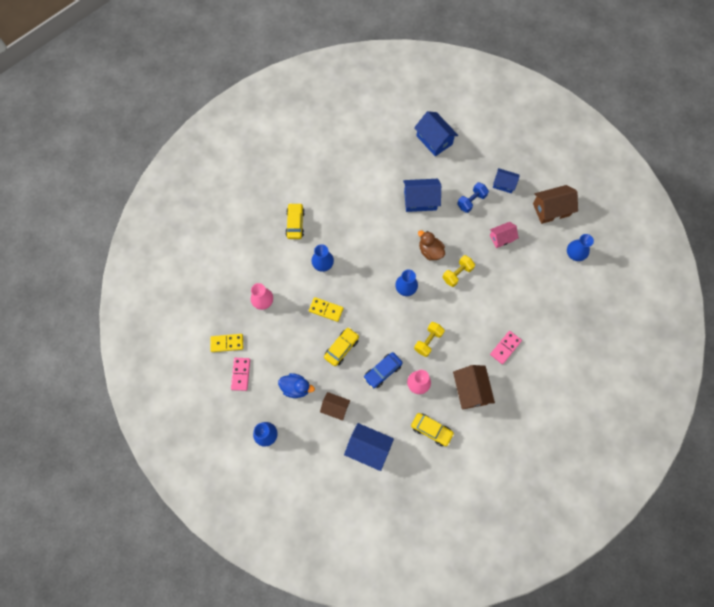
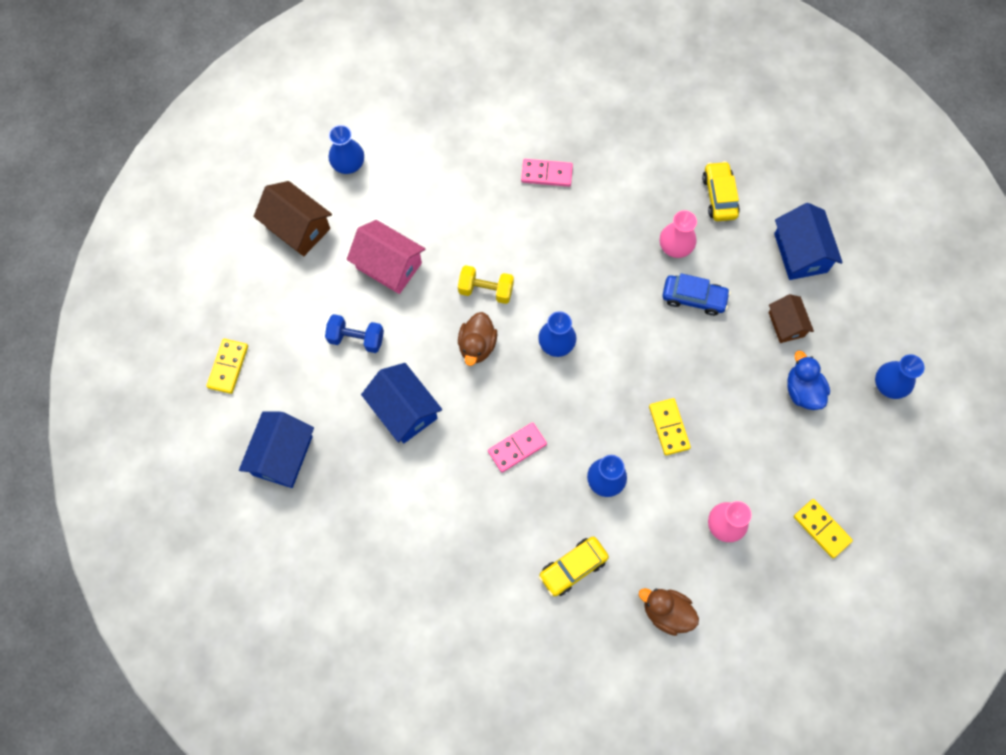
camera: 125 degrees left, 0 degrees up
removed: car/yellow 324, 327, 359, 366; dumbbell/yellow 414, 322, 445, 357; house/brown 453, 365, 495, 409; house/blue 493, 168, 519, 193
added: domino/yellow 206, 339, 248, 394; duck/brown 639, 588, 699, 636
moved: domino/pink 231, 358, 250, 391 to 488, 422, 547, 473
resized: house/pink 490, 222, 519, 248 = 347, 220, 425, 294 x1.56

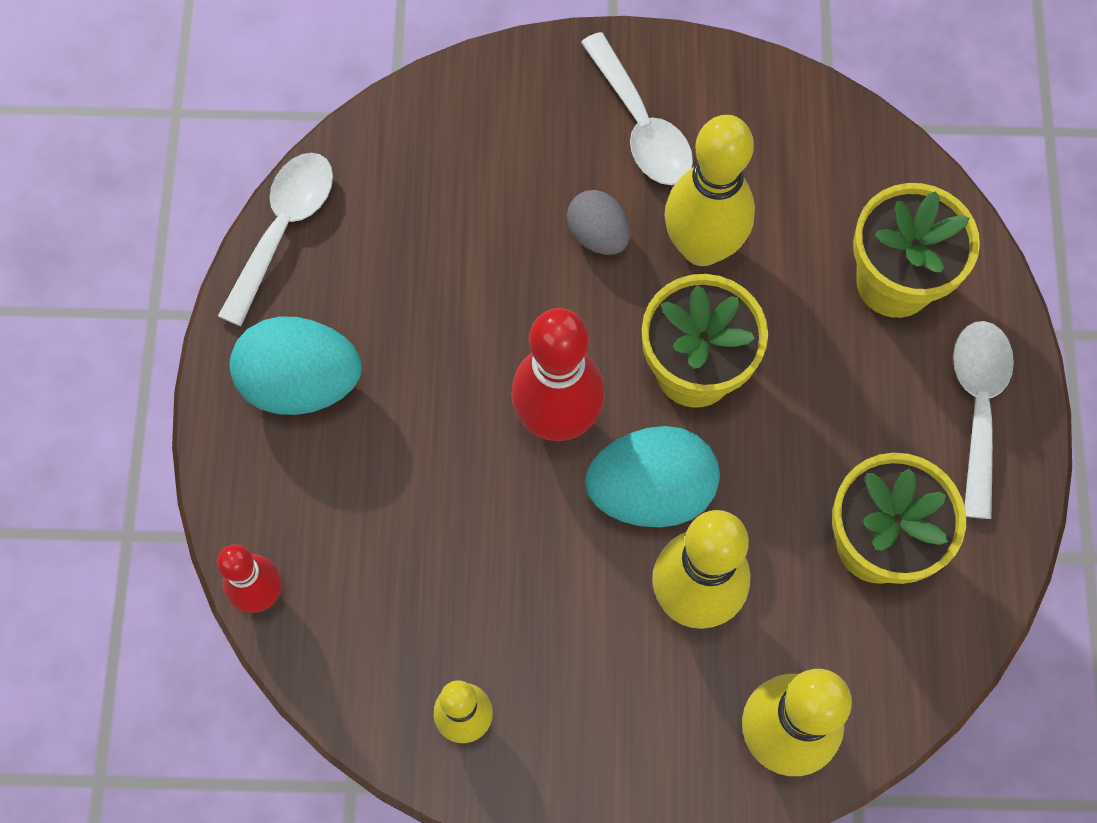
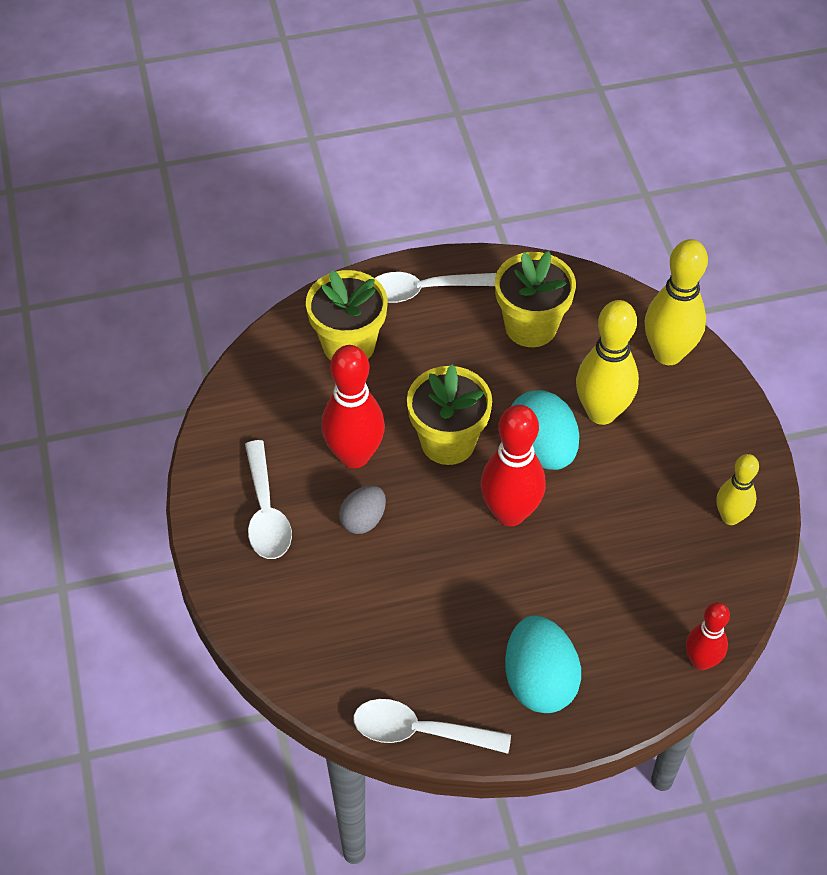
camera: 105 degrees left, 15 degrees down
recoloured: bowling pin/yellow 665, 115, 755, 266 to bowling pin/red 321, 345, 385, 468
turned: spoon/white 581, 32, 693, 185 = 245, 440, 292, 559 120 degrees clockwise

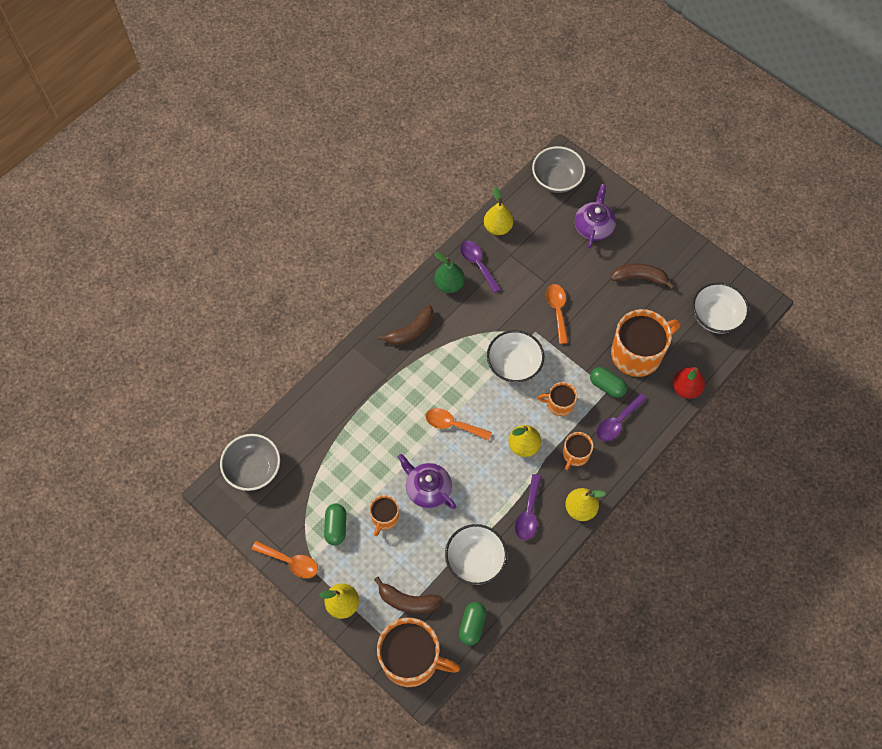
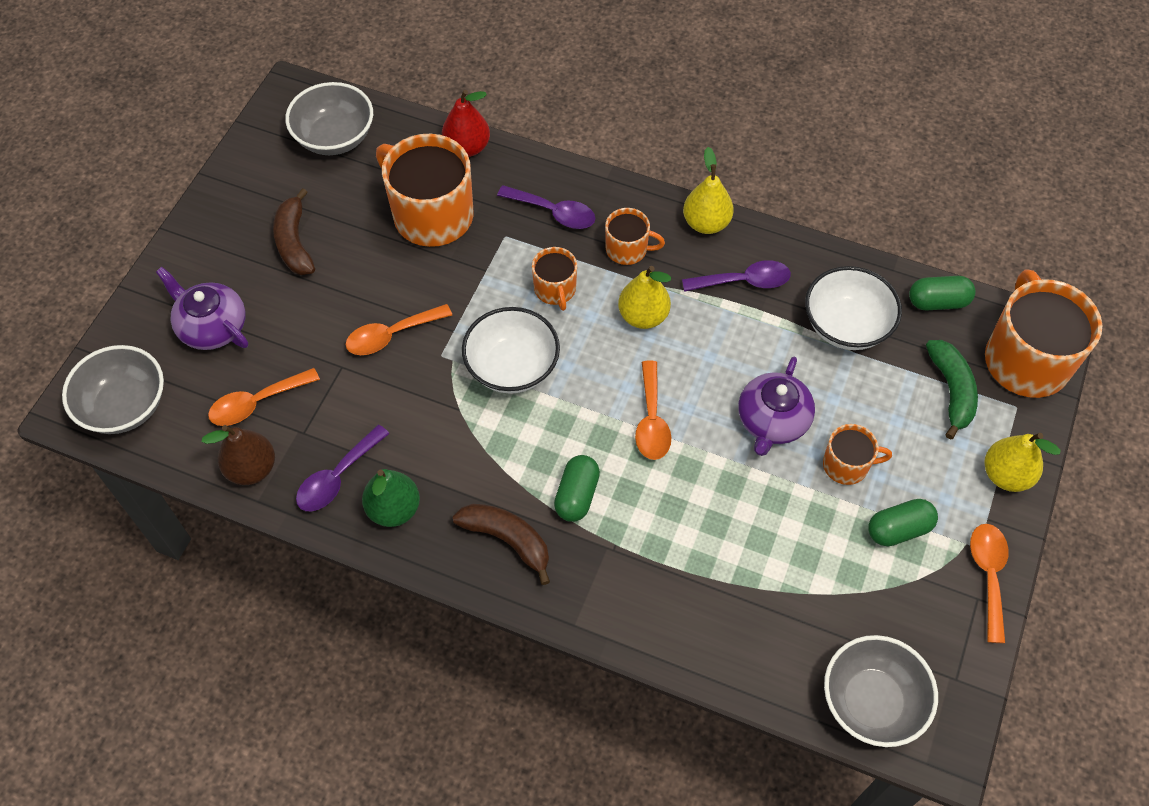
camera: 110 degrees left, 5 degrees down
added: spoon/orange 208, 368, 320, 426
moved: capsule/green 590, 367, 627, 398 to 554, 455, 600, 522
recoloured: banana/brown 374, 577, 443, 614 to banana/green 926, 340, 978, 440; pear/yellow 484, 187, 513, 235 to pear/brown 202, 425, 275, 485; bowl/white 692, 282, 749, 334 to bowl/grey 285, 82, 373, 155
turned: teapot/purple 575, 184, 616, 248 = 156, 267, 248, 350 45 degrees clockwise

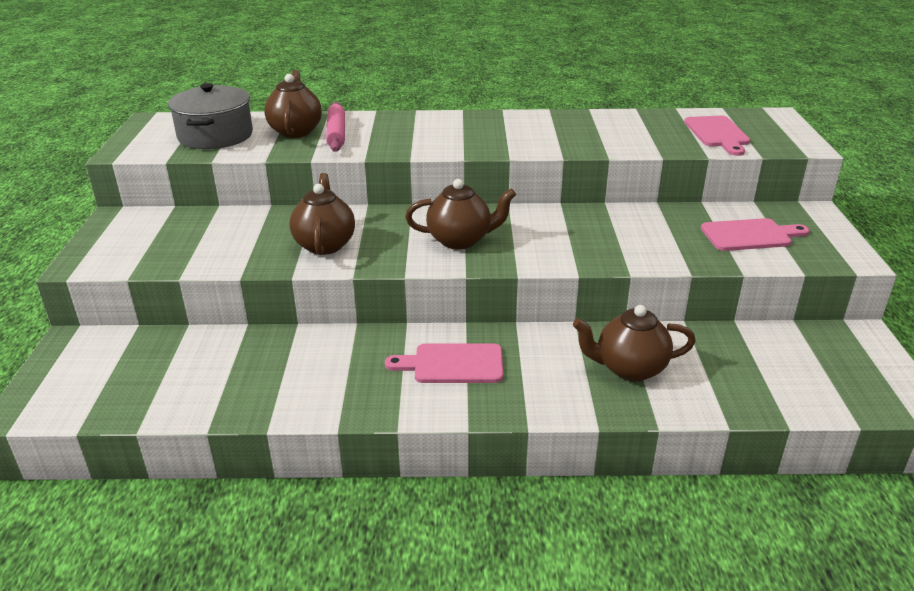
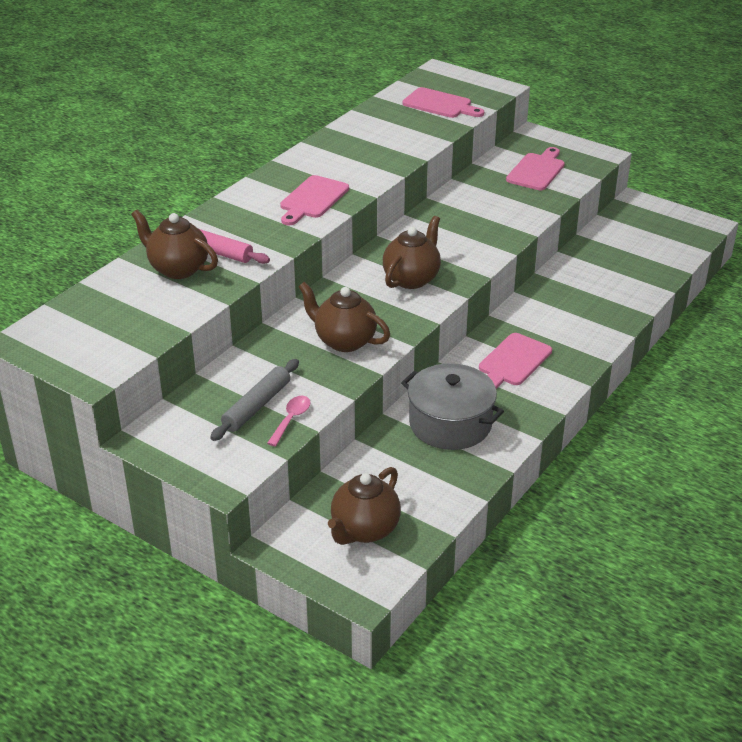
camera: 55 degrees left, 5 degrees up
added: rolling pin/grey 210, 359, 299, 441; spoon/pink 267, 396, 311, 447; cutting board/pink 280, 175, 349, 225
moved: pot/grey 168, 83, 253, 149 to 401, 363, 504, 450; teapot/brown 573, 305, 696, 381 to 328, 467, 401, 545

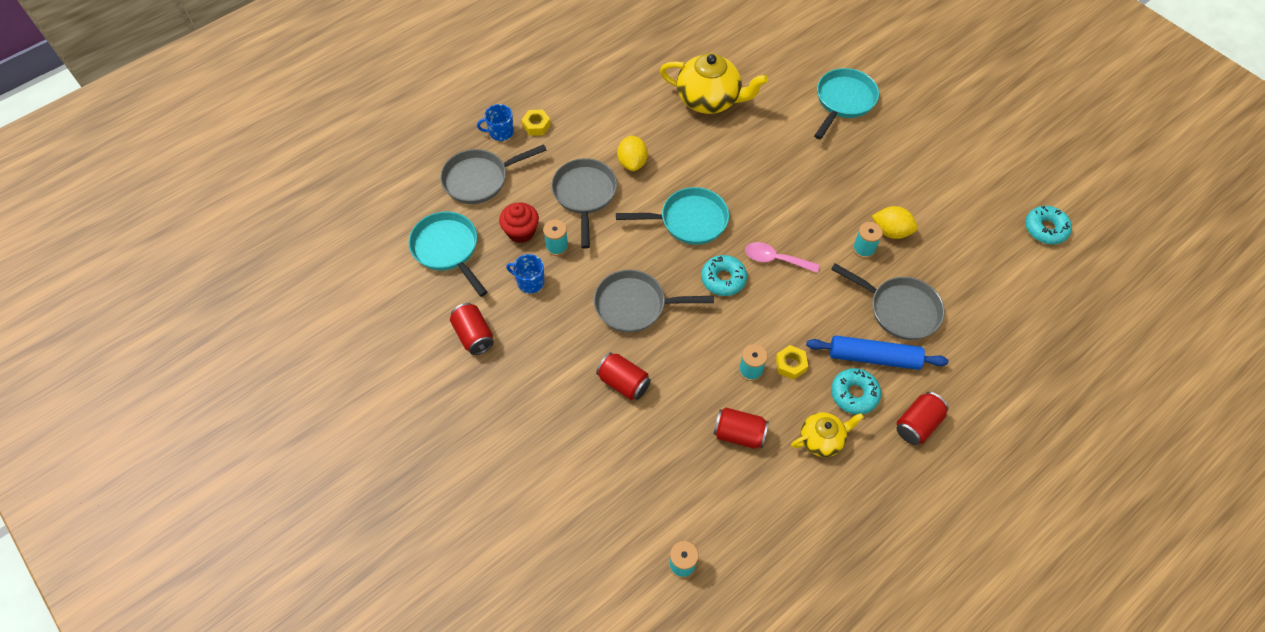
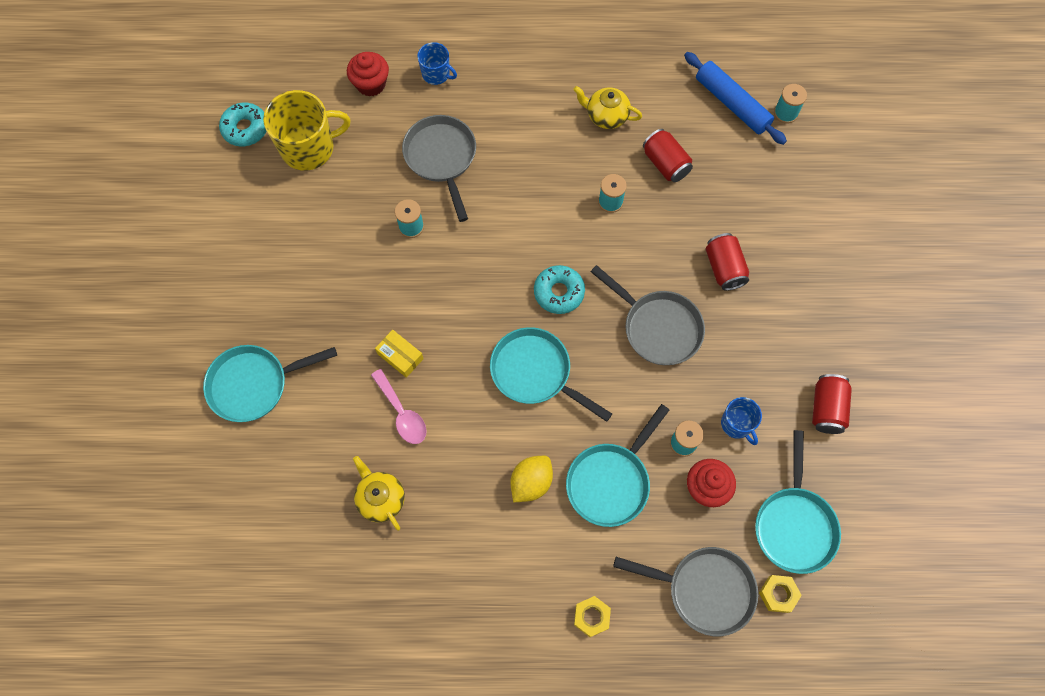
camera: 140 degrees left, 10 degrees up
removed: donut/turquoise 831, 368, 881, 415; lemon/yellow 872, 206, 918, 239; can/red 897, 392, 949, 445
added: mug/yellow 263, 90, 351, 171; cupcake/red 347, 52, 389, 97; box/yellow 375, 330, 424, 378
moved: mug/blue 477, 104, 514, 141 to 417, 42, 457, 85; spoon/pink 745, 242, 820, 273 to 371, 369, 427, 444; nut/yellow 775, 345, 808, 380 to 759, 575, 802, 613; rolling pin/blue 806, 335, 948, 370 to 684, 52, 787, 145
recoloured: pan/grey 551, 158, 617, 249 to pan/turquoise 566, 404, 669, 527
resized: teapot/yellow 660, 53, 768, 114 = 353, 456, 405, 531 x0.57

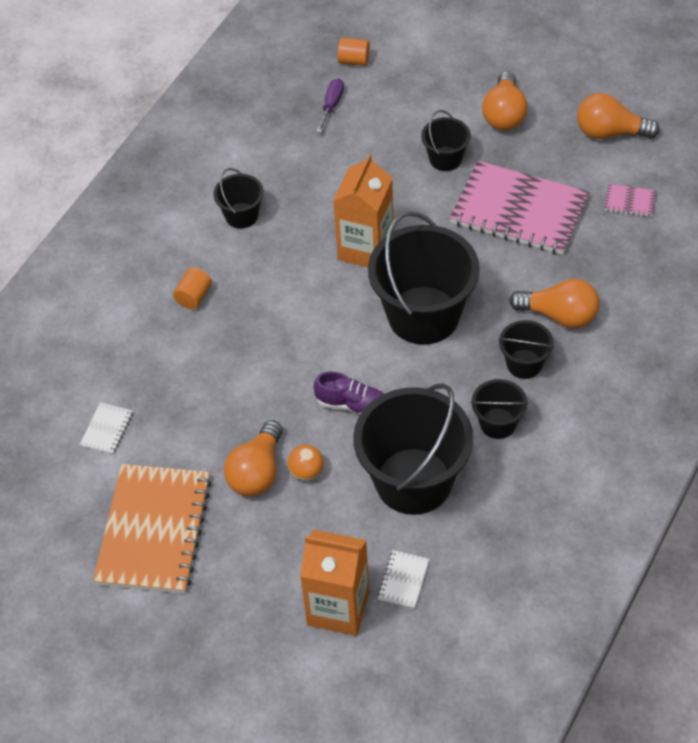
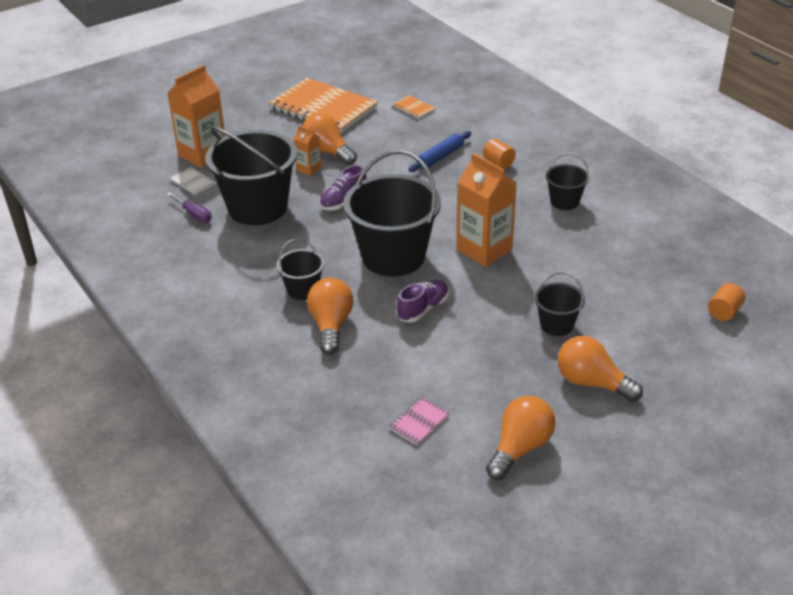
camera: 115 degrees right, 15 degrees down
removed: notebook/pink 450, 161, 590, 255; bucket/black 471, 379, 528, 439
added: shoe/purple 397, 280, 449, 323; rolling pin/blue 408, 131, 471, 172
moved: screwdriver/purple 316, 78, 344, 133 to 166, 193, 212, 223
replaced: ball/orange 288, 445, 324, 481 to carton/orange 294, 126, 322, 176
recoloured: notebook/white 80, 402, 133, 454 to notebook/orange 392, 95, 436, 119
turned: light bulb/orange 509, 279, 600, 328 = 307, 278, 353, 355 135 degrees clockwise

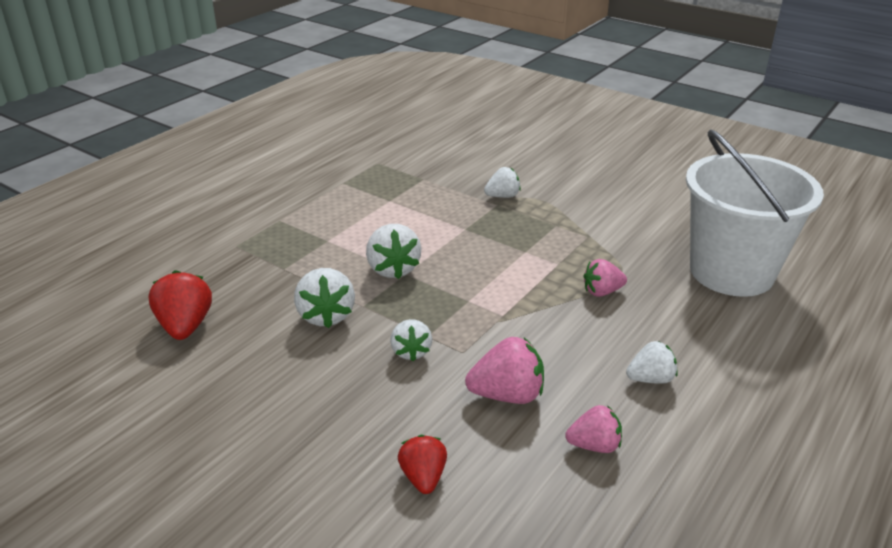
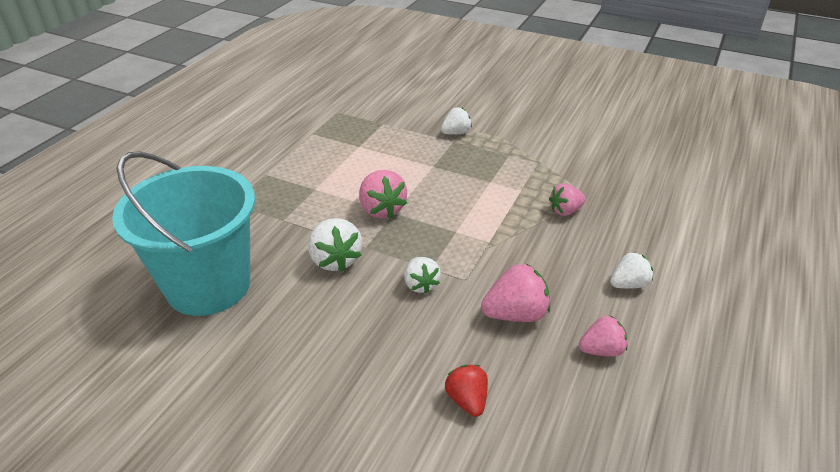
camera: 10 degrees left, 5 degrees up
removed: bucket/white 686, 129, 824, 297
replaced: strawberry/red 149, 270, 212, 340 to bucket/turquoise 112, 151, 255, 316
recoloured: strawberry/white 366, 224, 421, 279 to strawberry/pink 359, 170, 407, 219

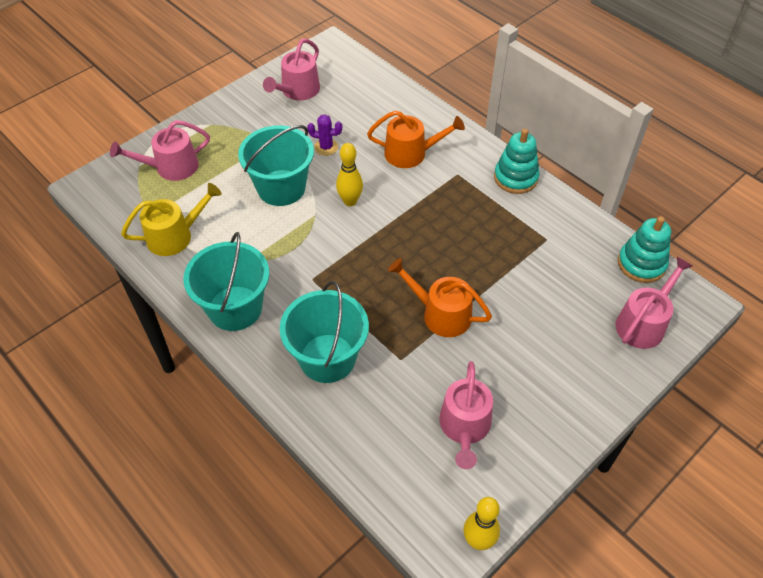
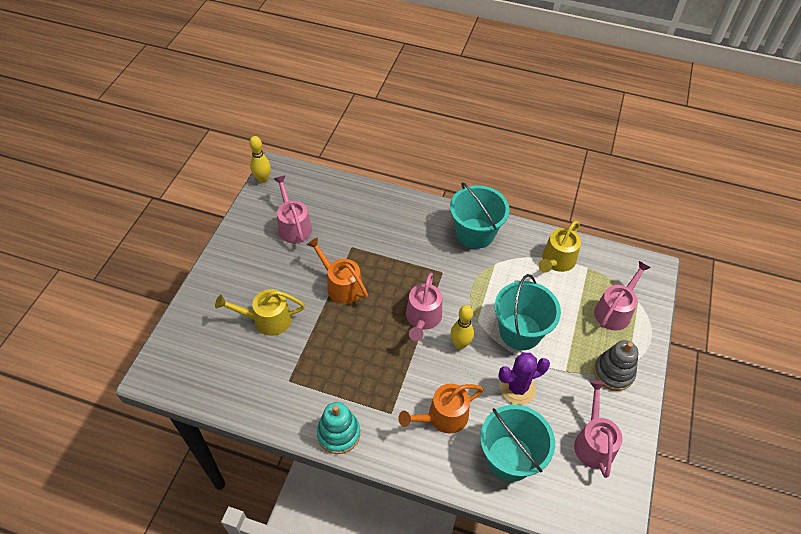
camera: 150 degrees right, 0 degrees up
removed: stacking toy/turquoise 618, 216, 671, 283
added: watering can/yellow 215, 289, 305, 336; stacking toy/grey 594, 340, 639, 391
moved: bucket/turquoise 280, 281, 369, 383 to 480, 405, 555, 482; watering can/pink 616, 257, 693, 349 to 406, 273, 442, 341
turned: watering can/orange 388, 258, 492, 337 = 307, 237, 368, 304 135 degrees counterclockwise
resized: cactus/purple 307, 114, 342, 156 = 498, 352, 550, 405 x1.59

